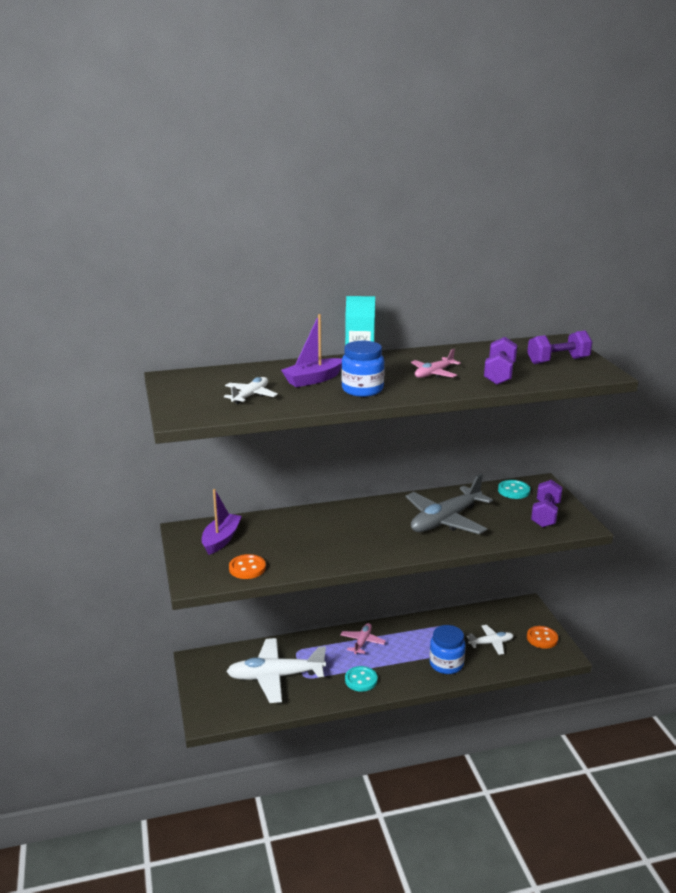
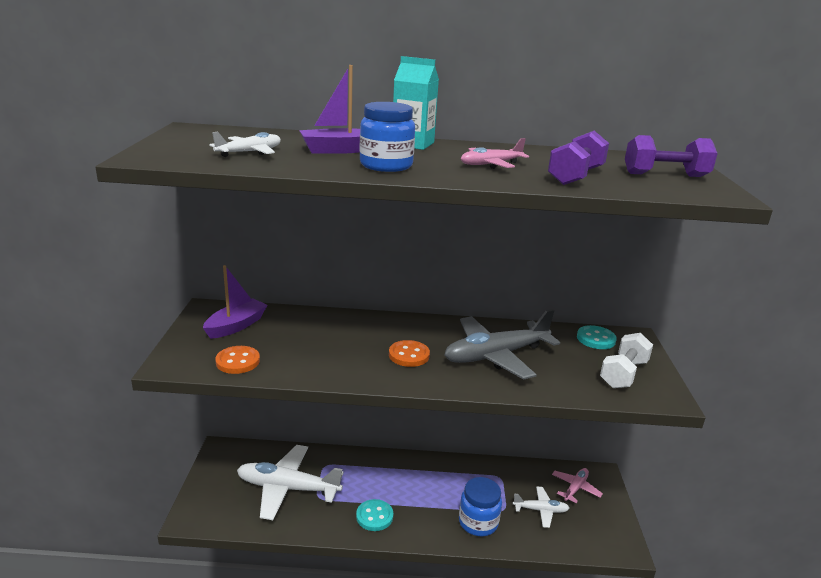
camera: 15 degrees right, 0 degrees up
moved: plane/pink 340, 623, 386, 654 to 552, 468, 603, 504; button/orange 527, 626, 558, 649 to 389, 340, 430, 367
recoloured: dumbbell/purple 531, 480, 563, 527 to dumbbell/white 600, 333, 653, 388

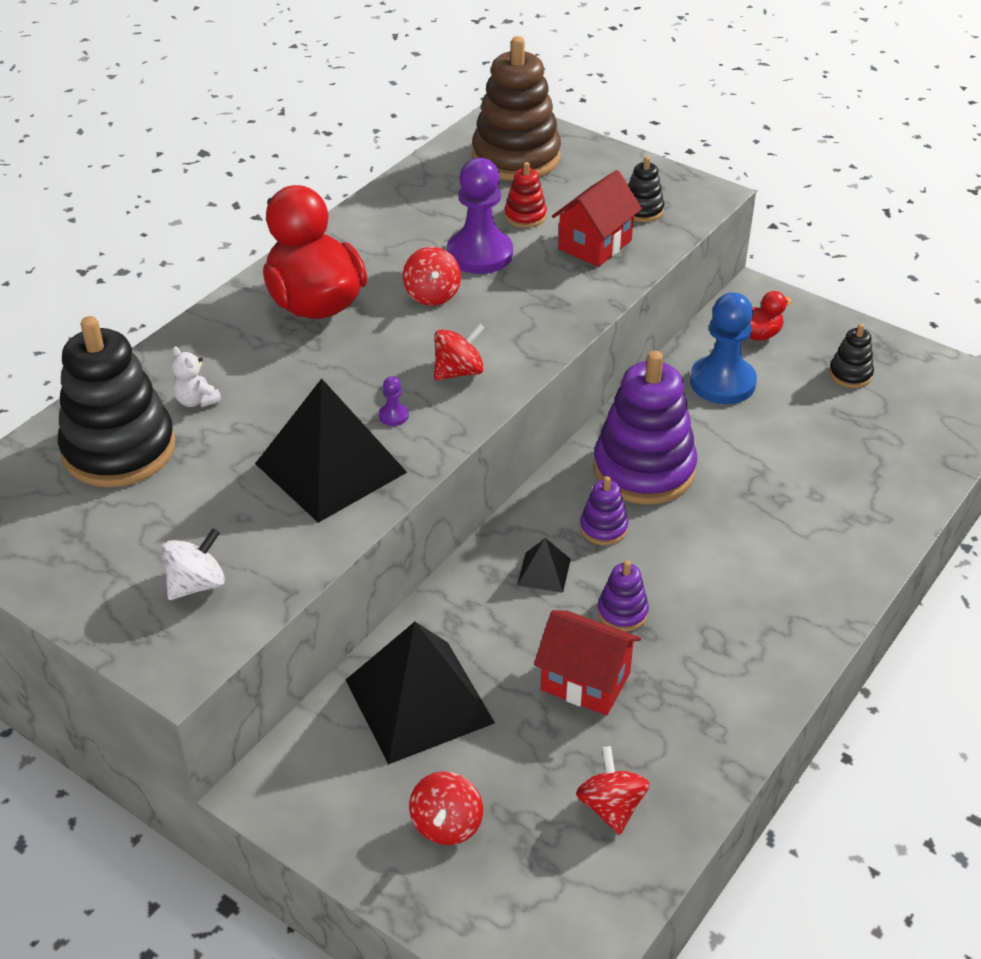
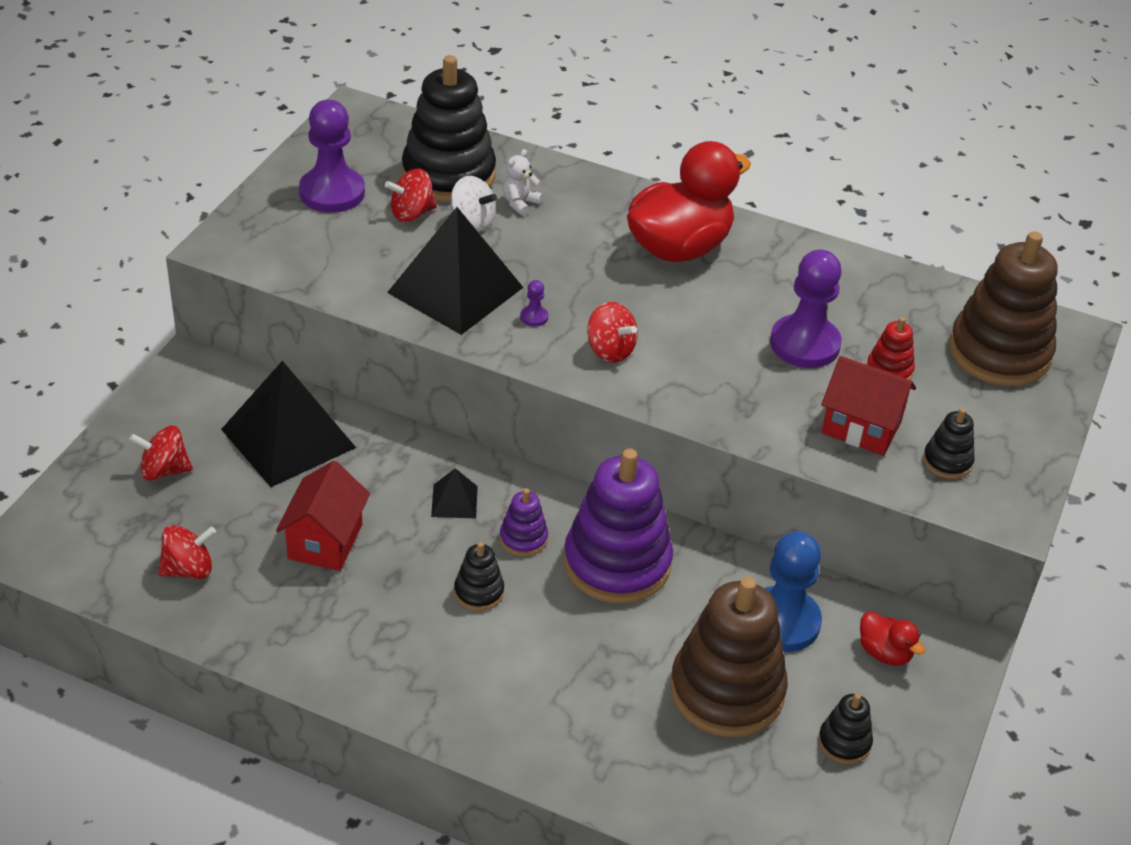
camera: 75 degrees right, 0 degrees up
removed: stacking toy/purple 598, 560, 649, 632
added: pawn/purple 299, 100, 365, 213; stacking toy/black 454, 542, 504, 611; stacking toy/brown 670, 577, 788, 737
moved: spinning top/white 162, 528, 225, 600 to 451, 176, 497, 231; spinning top/red 403, 247, 461, 306 to 385, 168, 437, 222

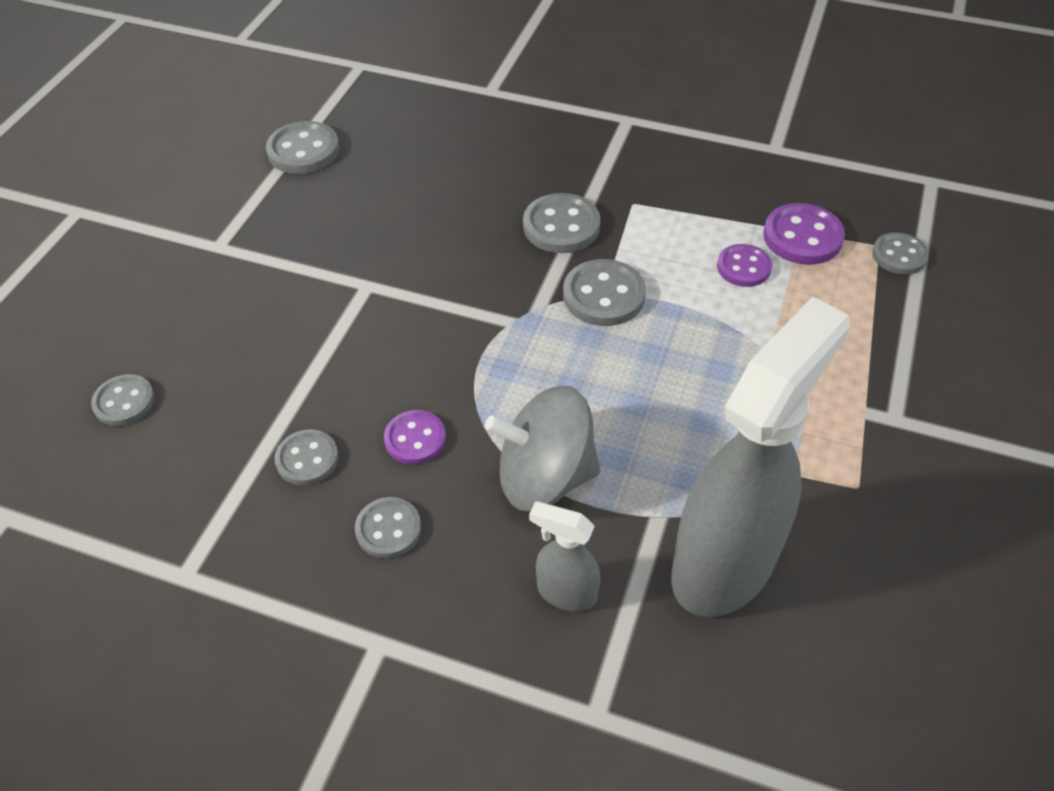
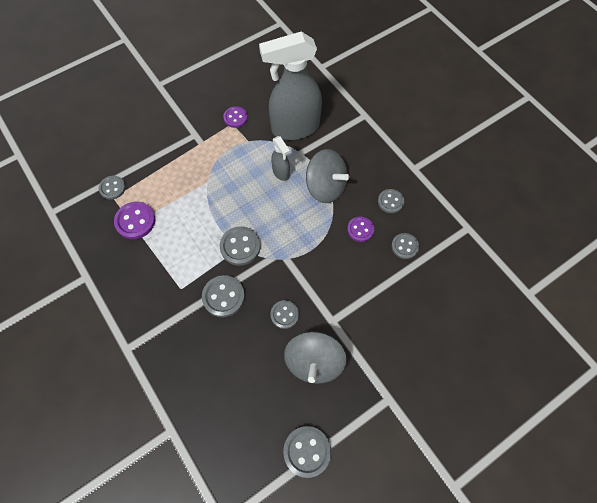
camera: 145 degrees left, 15 degrees up
added: spinning top/grey 284, 331, 347, 384
moved: button/grey 91, 374, 155, 426 to 270, 300, 299, 329; spray bottle/grey 529, 502, 601, 611 to 271, 136, 290, 181; button/purple 717, 244, 772, 287 to 223, 106, 248, 128

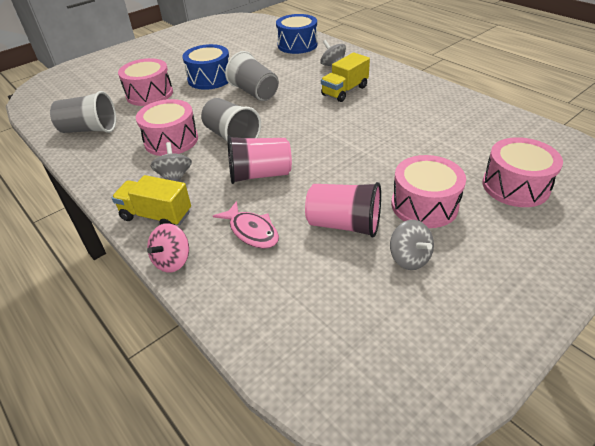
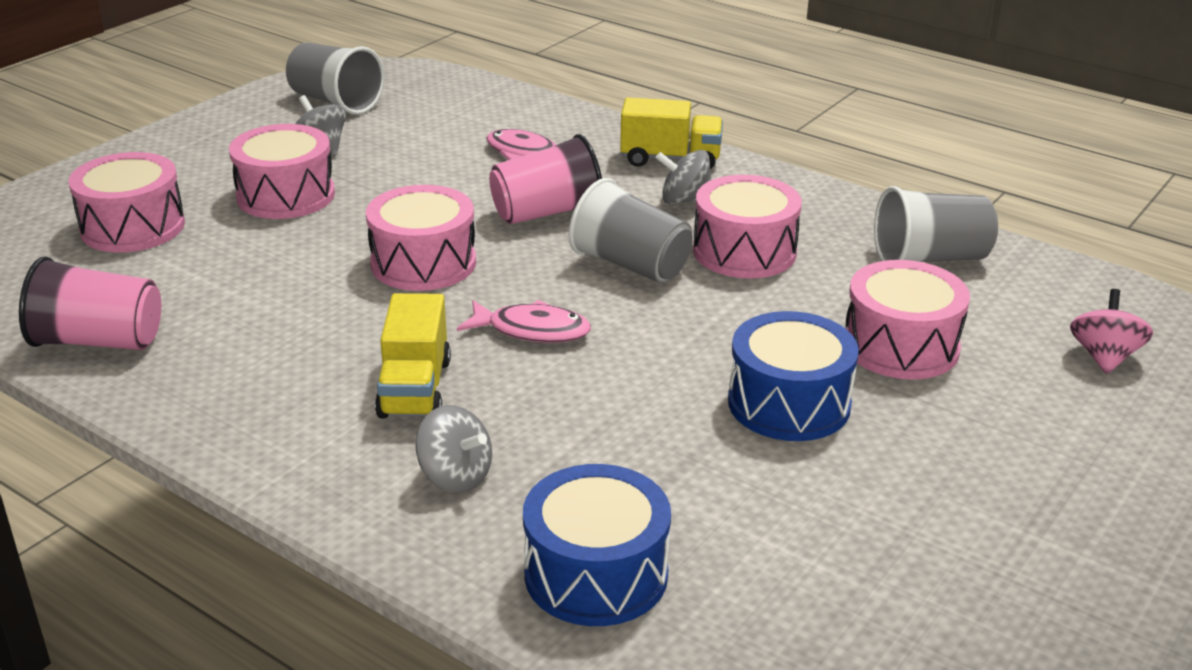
camera: 165 degrees right, 10 degrees down
added: drum/pink 366, 185, 476, 291; fish/pink 457, 300, 591, 343
moved: spinning top/pink 147, 223, 189, 273 to 1070, 289, 1153, 374; cup/grey 225, 51, 279, 101 to 286, 42, 385, 115; cup/pink 305, 182, 381, 238 to 19, 256, 161, 350
turned: spinning top/grey 150, 142, 192, 182 = 656, 150, 711, 204 120 degrees clockwise; truck/yellow 321, 53, 370, 102 = 375, 293, 451, 419 150 degrees clockwise

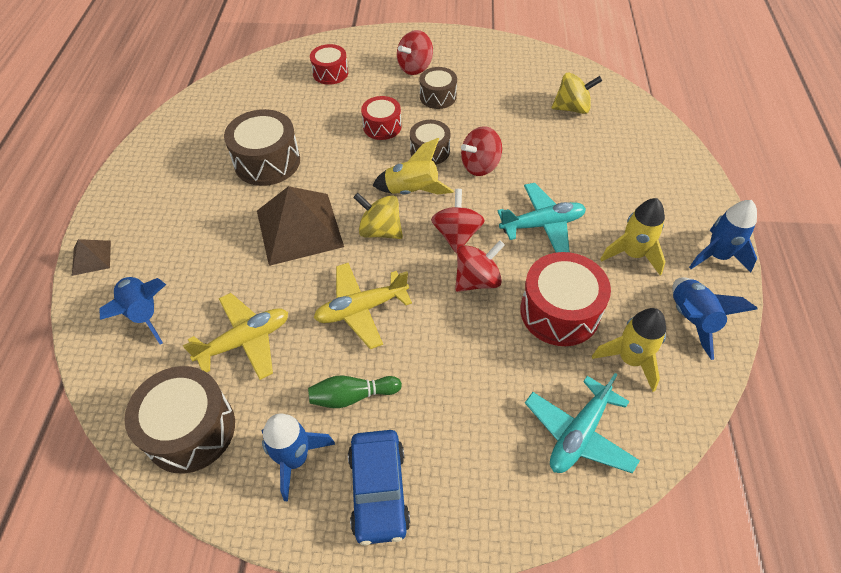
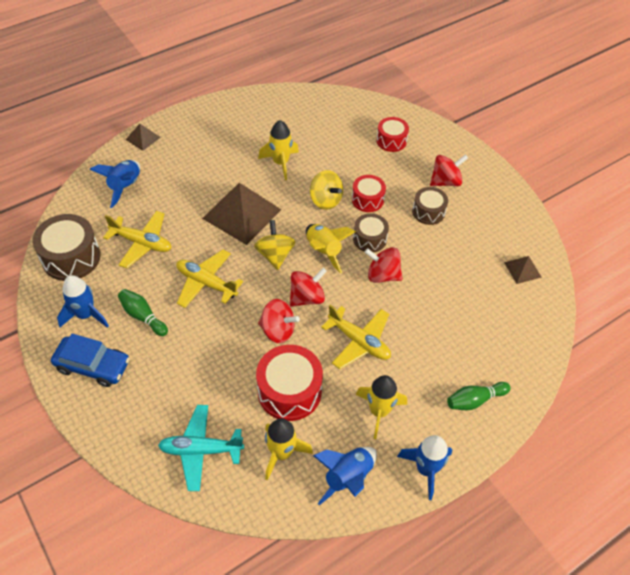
camera: 50 degrees right, 0 degrees up
added: bowling pin/green 447, 382, 511, 410; pyramid/brown 504, 256, 542, 284
moved: spinning top/yellow 552, 73, 602, 114 to 310, 170, 343, 210
replaced: drum/brown 224, 109, 300, 186 to rocket/yellow 258, 120, 299, 180
recoloured: plane/turquoise 497, 183, 586, 253 to plane/yellow 321, 305, 391, 369
turned: car/blue 348, 430, 410, 545 = 51, 333, 130, 387 120 degrees counterclockwise; spinning top/red 397, 30, 433, 75 = 430, 154, 468, 186 150 degrees clockwise

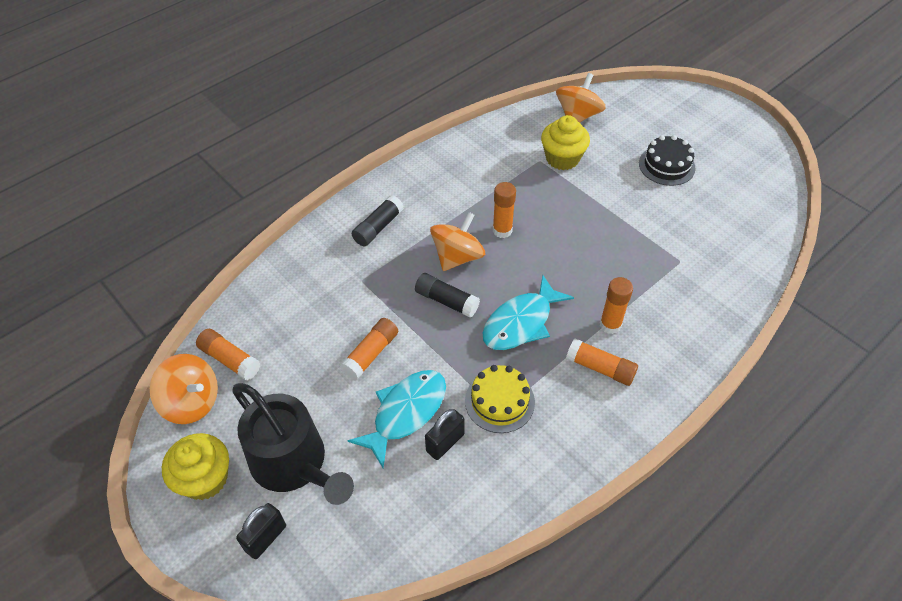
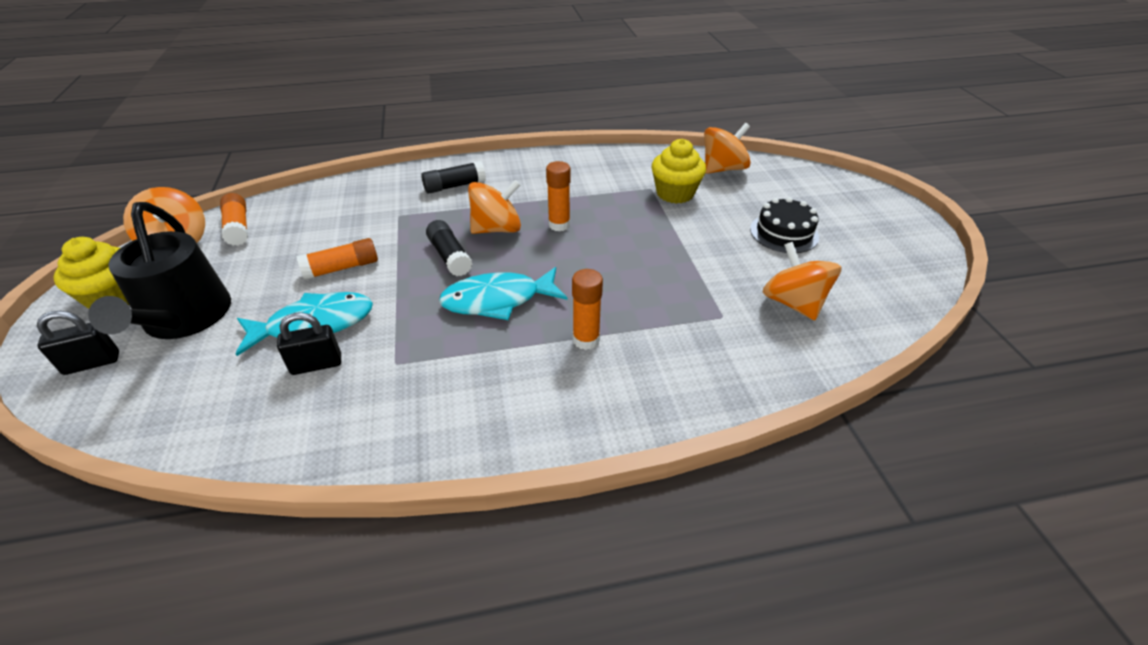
camera: 30 degrees right, 10 degrees down
removed: cake/yellow 465, 365, 535, 433; glue stick/orange 566, 339, 638, 386
added: spinning top/orange 763, 242, 842, 320

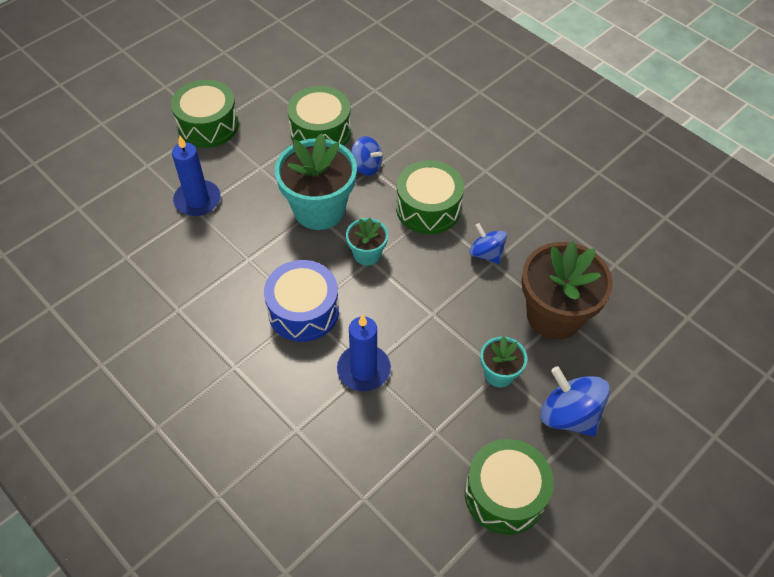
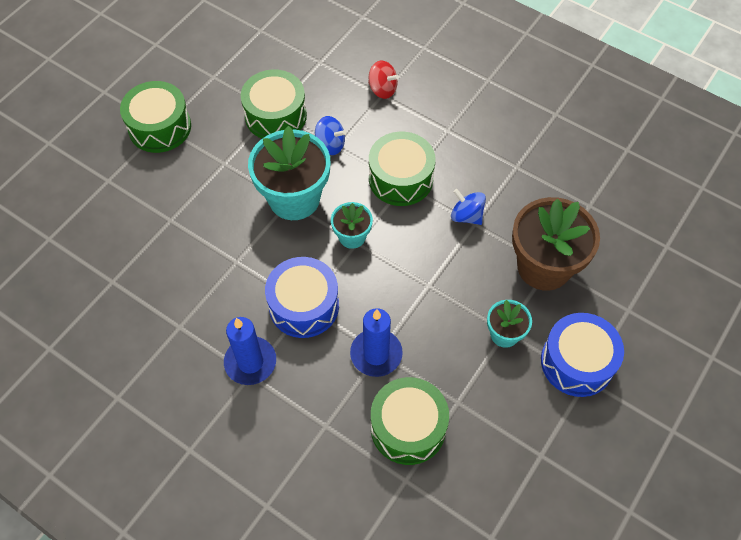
camera: 10 degrees left, 5 degrees up
added: spinning top/red 368, 60, 399, 99
moved: candle/blue 172, 136, 221, 216 to 224, 317, 276, 385; drum/green 465, 439, 554, 534 to 371, 377, 449, 465
replaced: spinning top/blue 540, 366, 610, 437 to drum/blue 541, 313, 624, 397

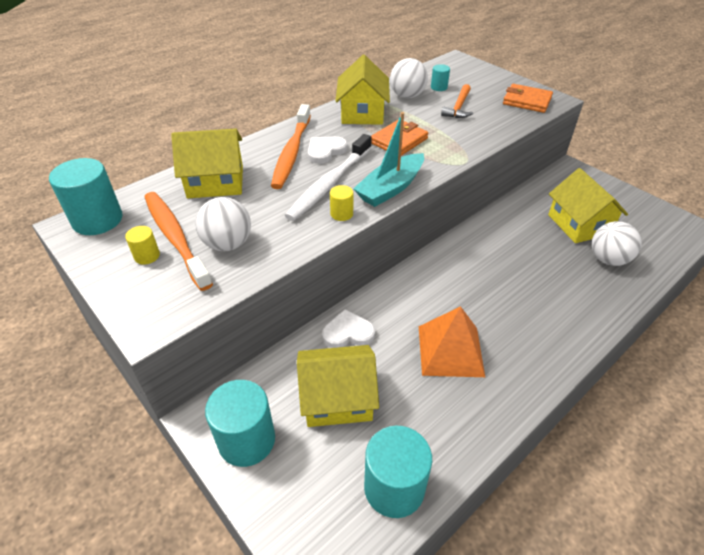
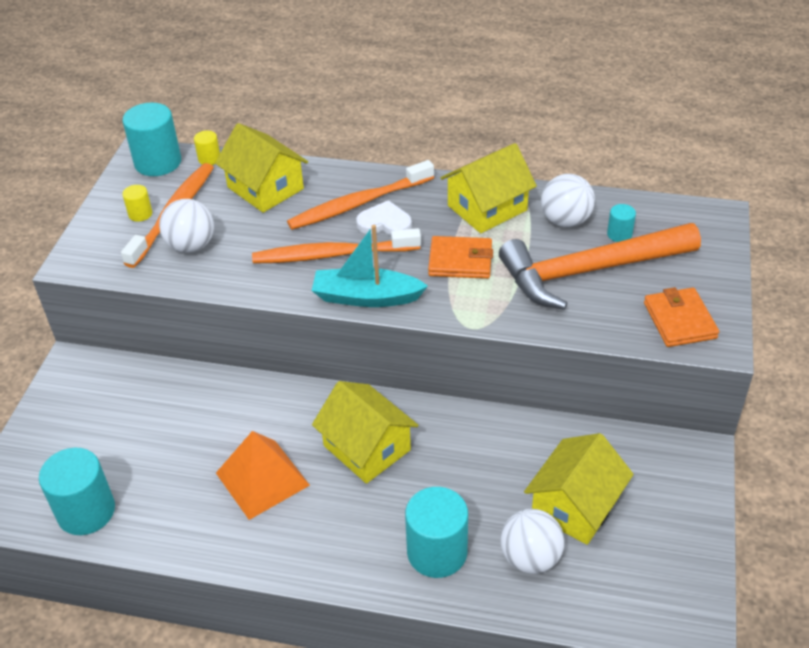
camera: 55 degrees right, 0 degrees up
removed: heart/white 322, 309, 375, 348
moved: cylinder/turquoise 205, 380, 275, 467 to 405, 487, 468, 578; house/yellow 297, 345, 379, 427 to 312, 381, 418, 484; cylinder/yellow 330, 185, 353, 221 to 194, 131, 220, 165
recoloured: toothbrush/white 285, 134, 372, 221 to toothbrush/orange 252, 228, 421, 264
resized: hammer/orange 441, 84, 473, 118 = 499, 223, 701, 310 x2.23

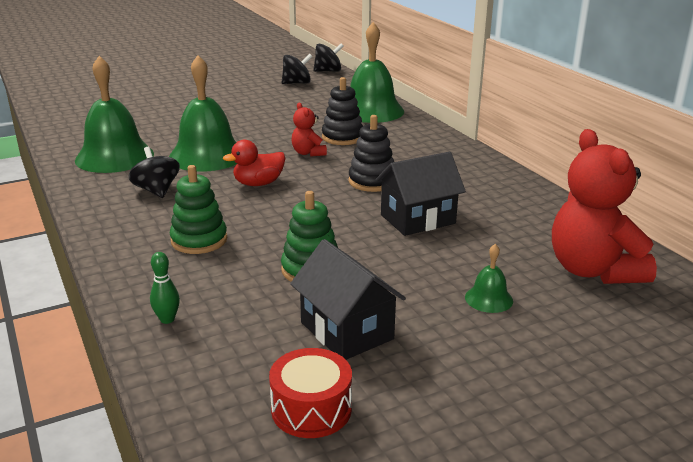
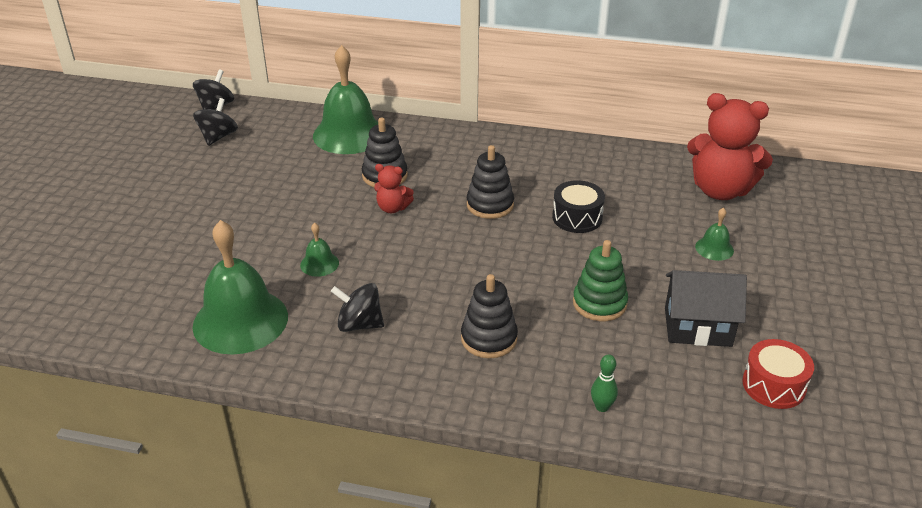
camera: 50 degrees left, 10 degrees up
removed: duck/red 223, 140, 285, 186
replaced: house/black 376, 152, 466, 236 to drum/black 552, 180, 605, 233
recoloured: stacking toy/green 170, 165, 227, 254 to stacking toy/black 461, 274, 518, 358
resized: bell/green 169, 55, 237, 172 = 300, 223, 339, 277 x0.44

